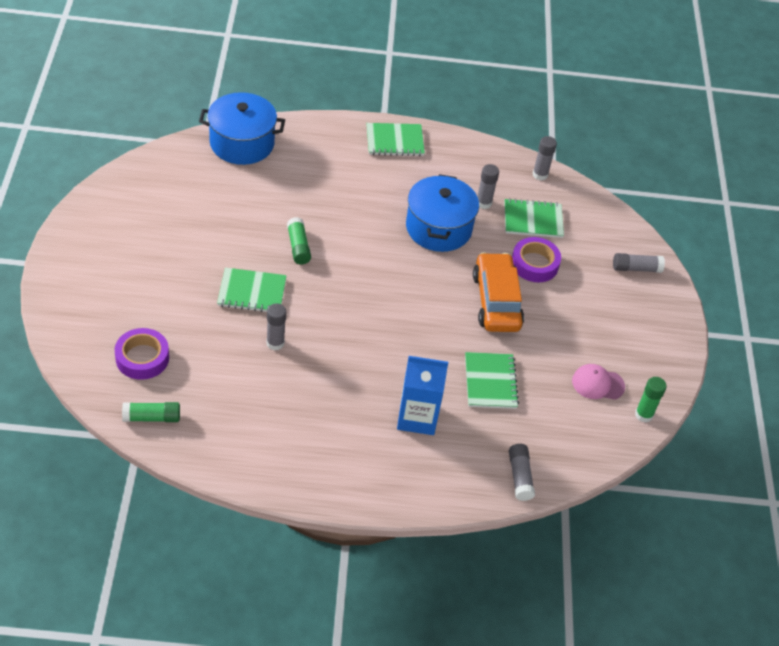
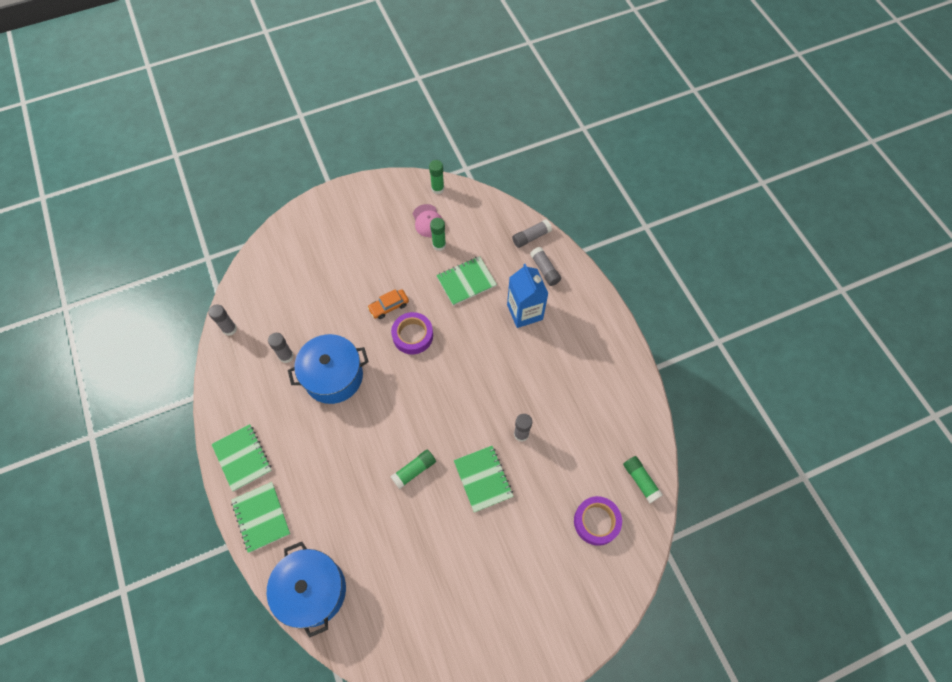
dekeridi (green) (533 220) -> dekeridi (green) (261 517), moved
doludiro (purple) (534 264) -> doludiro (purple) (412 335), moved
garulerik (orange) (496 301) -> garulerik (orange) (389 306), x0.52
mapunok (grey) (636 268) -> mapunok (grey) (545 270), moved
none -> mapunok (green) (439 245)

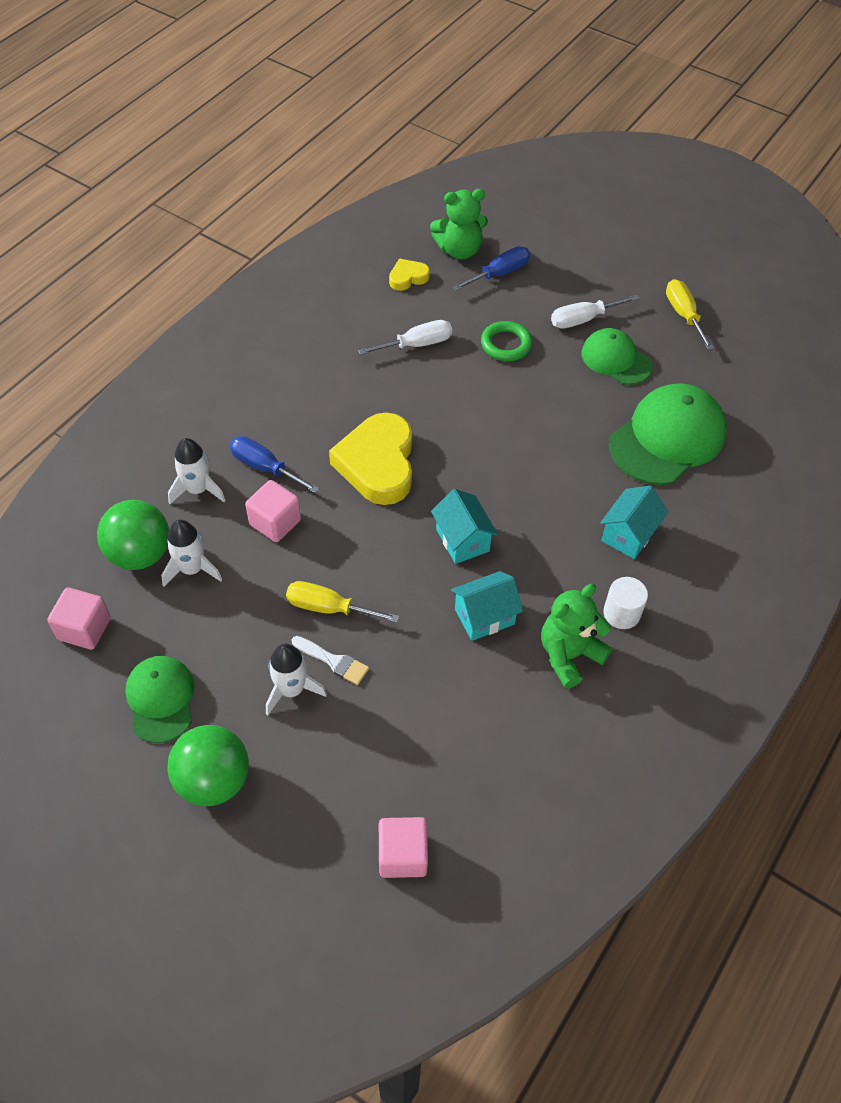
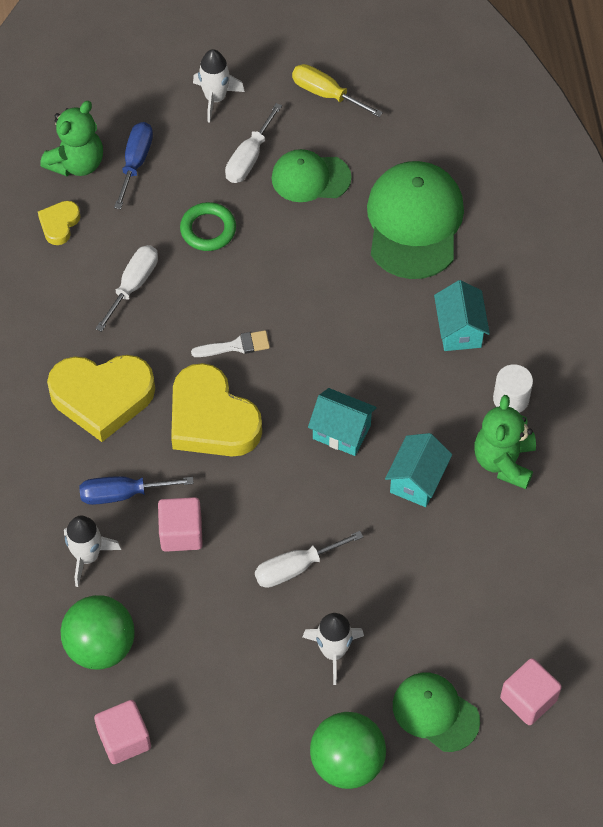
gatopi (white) (192 569) -> gatopi (white) (215 98), moved
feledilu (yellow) (328 608) -> feledilu (white) (295 567)
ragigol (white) (333 661) -> ragigol (white) (236 346), moved
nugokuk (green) (161 699) -> nugokuk (green) (435 712), moved
none -> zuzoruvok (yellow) (102 397)

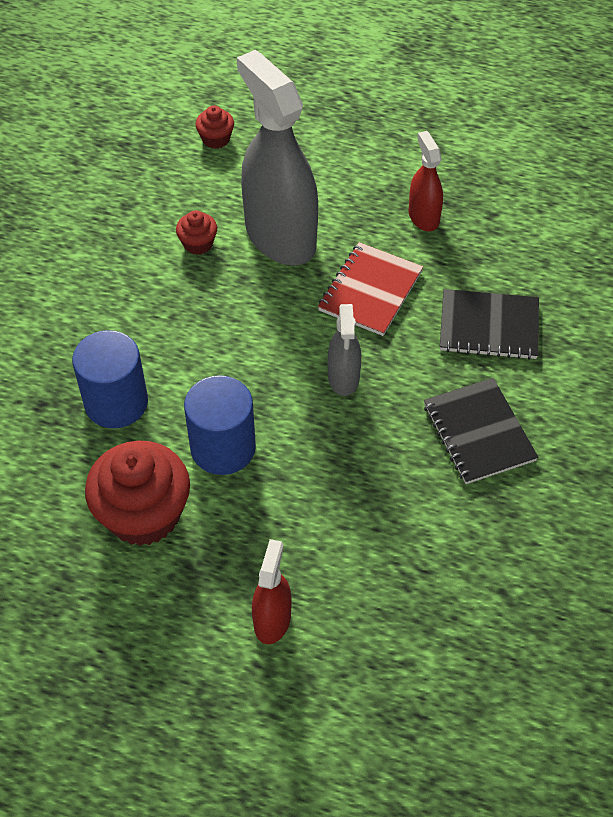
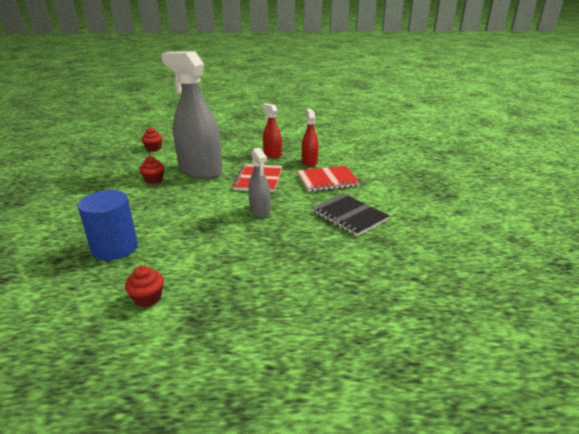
dekeridi (black) (489 327) -> dekeridi (red) (327 180)
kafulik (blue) (223 447) -> none
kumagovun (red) (143 514) -> kumagovun (red) (148 298), x0.47
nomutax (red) (272 619) -> nomutax (red) (309 162), moved

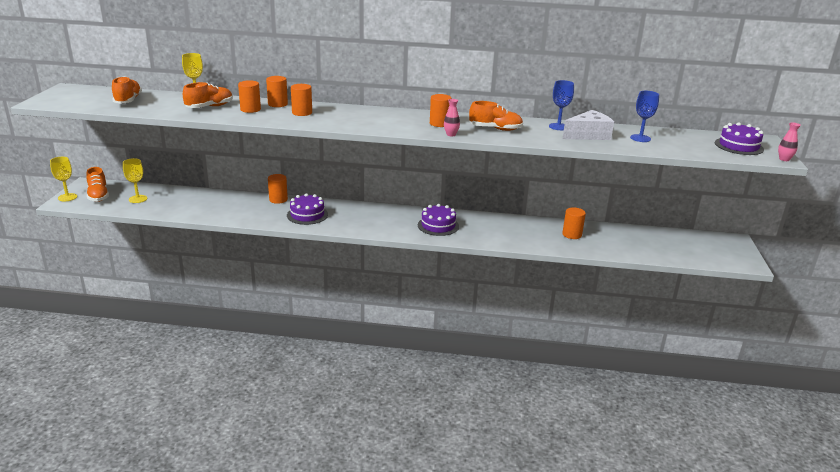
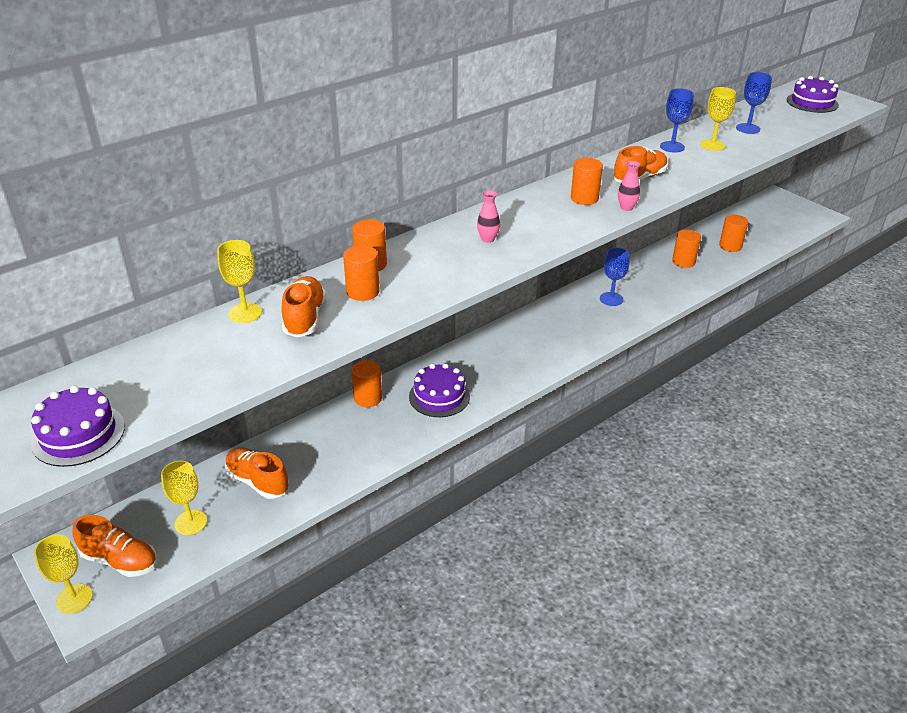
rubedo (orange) (128 100) -> rubedo (orange) (258 481), moved
kafulik (orange) (302 113) -> kafulik (orange) (730 246), moved
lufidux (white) (588 135) -> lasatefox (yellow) (712 145)
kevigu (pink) (784 159) -> kevigu (pink) (488 239), moved
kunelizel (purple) (438 225) -> kunelizel (purple) (78 434), moved
none -> lasatefox (blue) (611 299)

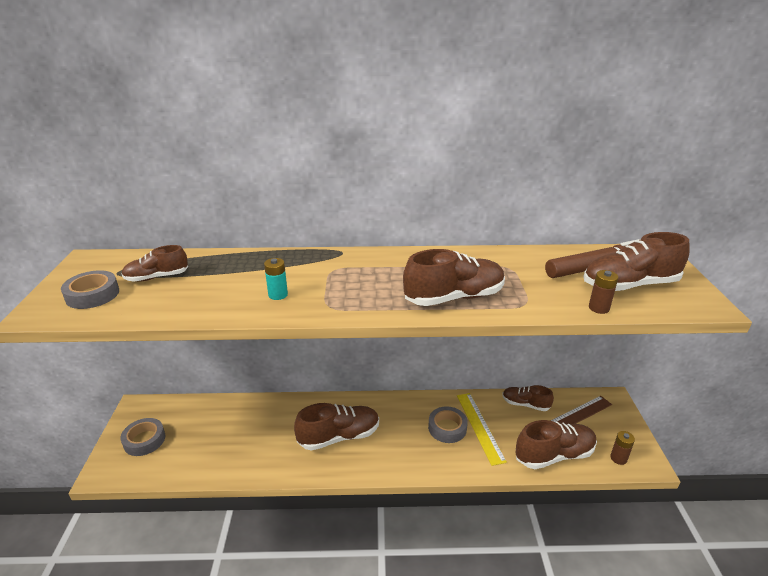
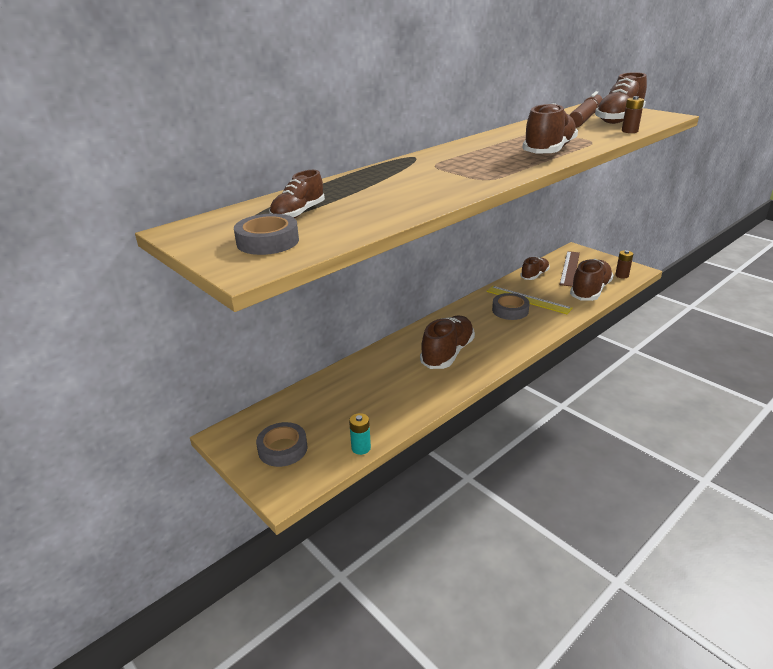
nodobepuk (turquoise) (278 295) -> nodobepuk (turquoise) (361 448), moved
rubedo (brown) (525 404) -> rubedo (brown) (534 275), 150 degrees clockwise

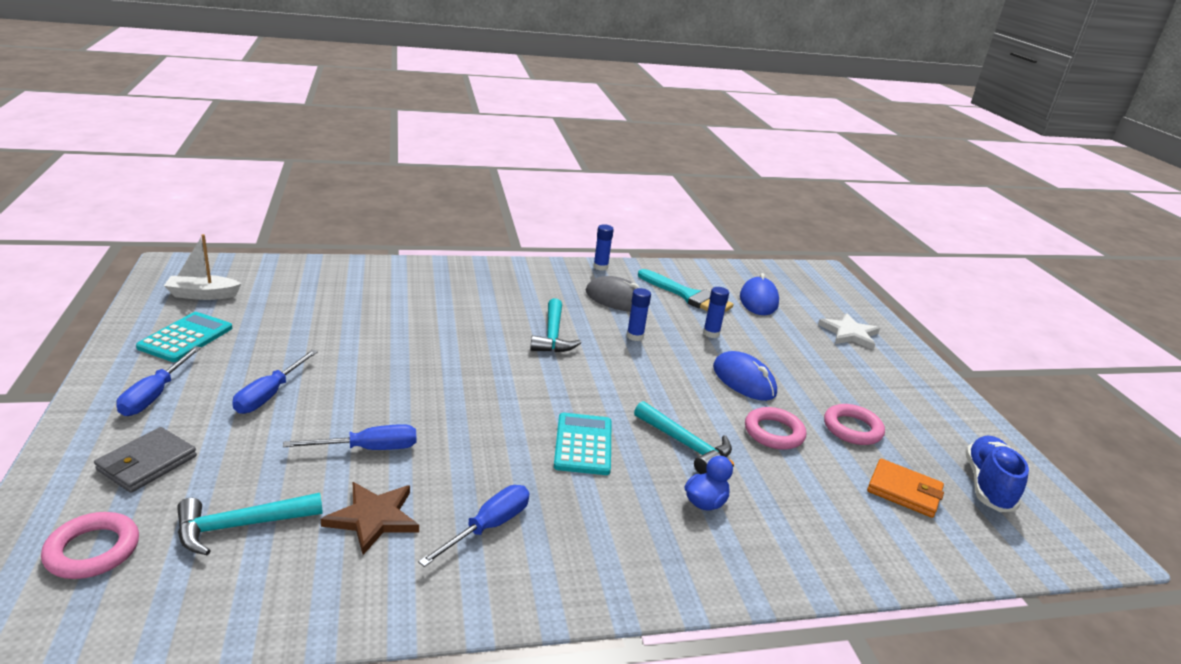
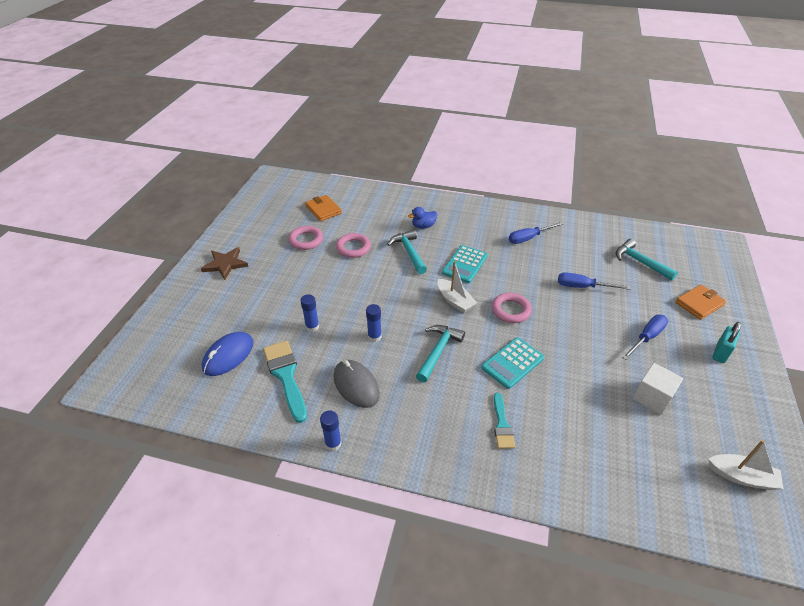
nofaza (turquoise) (185 338) -> nofaza (turquoise) (512 363), moved
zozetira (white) (849 334) -> none
feledilu (blue) (155 395) -> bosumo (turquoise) (720 353)
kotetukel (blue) (744 380) -> none
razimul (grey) (147 463) -> razimul (orange) (699 304)
rubedo (blue) (987 485) -> none
zozetira (brown) (373 518) -> zozetira (brown) (225 264), moved
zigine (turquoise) (240 526) -> zigine (turquoise) (640 262), 135 degrees counterclockwise
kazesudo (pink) (93 550) -> kazesudo (pink) (511 310), moved
none -> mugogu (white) (455 301)
none -> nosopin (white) (652 397)
none -> ragigol (turquoise) (502 425)

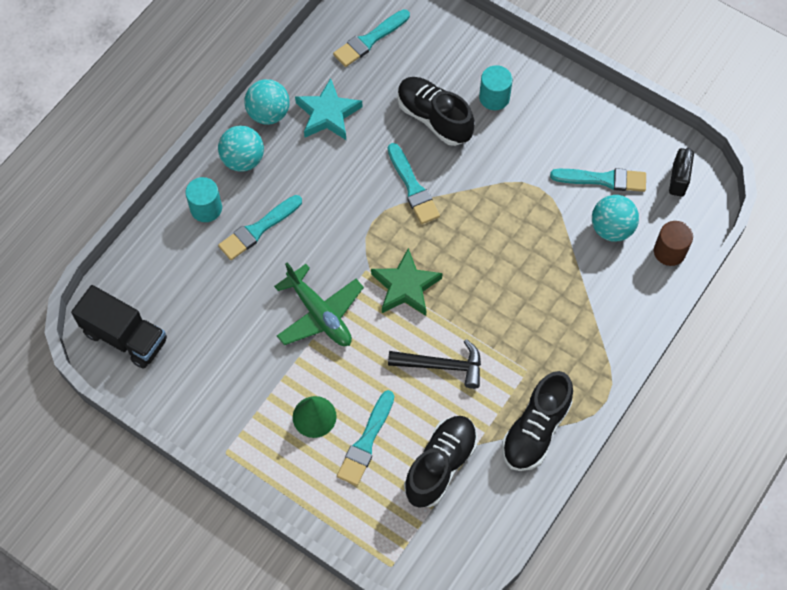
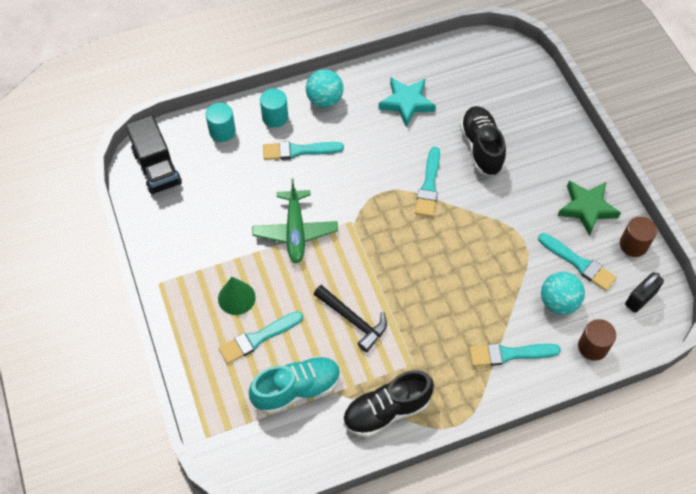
ragigol (turquoise) (369 40) -> ragigol (turquoise) (509 354), moved
kafulik (turquoise) (494 97) -> kafulik (turquoise) (222 131), moved
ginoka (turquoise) (268 113) -> none
zozetira (green) (405 286) -> zozetira (green) (587 208), moved
rubedo (black) (440 465) -> rubedo (turquoise) (297 389)
none -> kafulik (brown) (633 245)

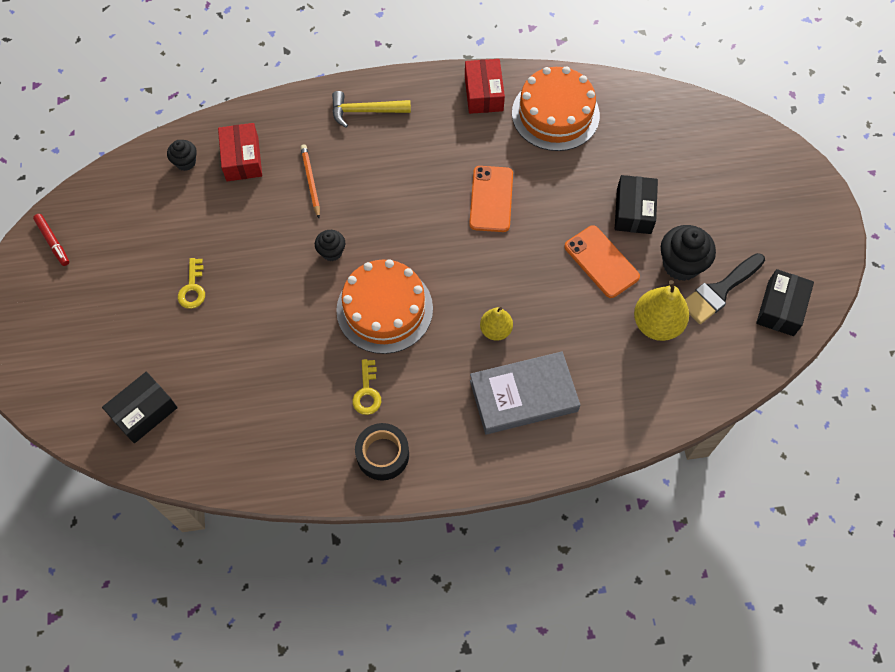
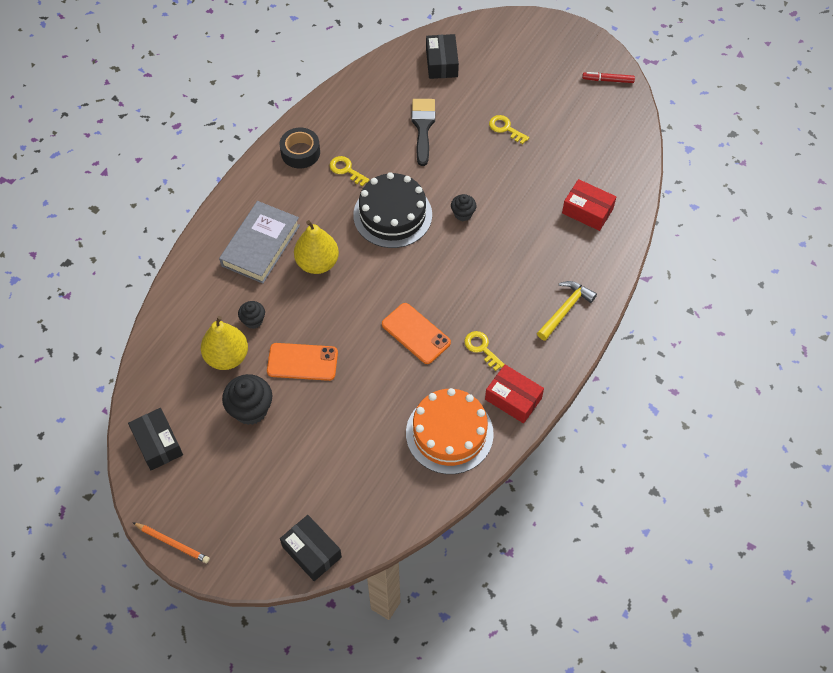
kumagovun (black) (185 162) -> kumagovun (black) (253 321), moved
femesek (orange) (311 181) -> femesek (orange) (172 543), moved
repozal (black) (633 211) -> repozal (black) (311 552), moved
ragigol (black) (719 291) -> ragigol (black) (423 127), moved
kunelizel (orange) (384 309) -> kunelizel (black) (392 215)
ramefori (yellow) (495 330) -> ramefori (yellow) (317 263), x1.63
none -> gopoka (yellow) (481 348)

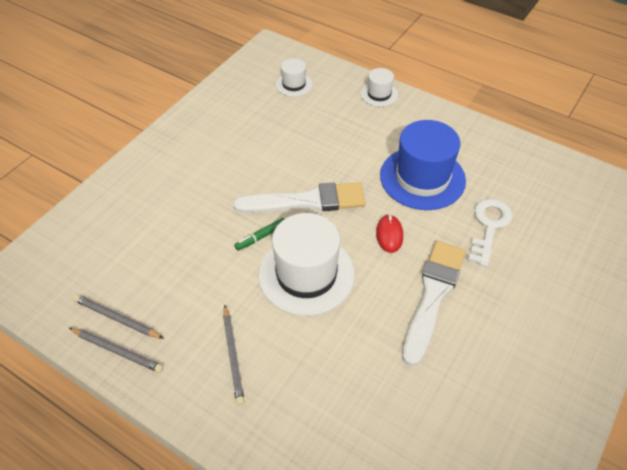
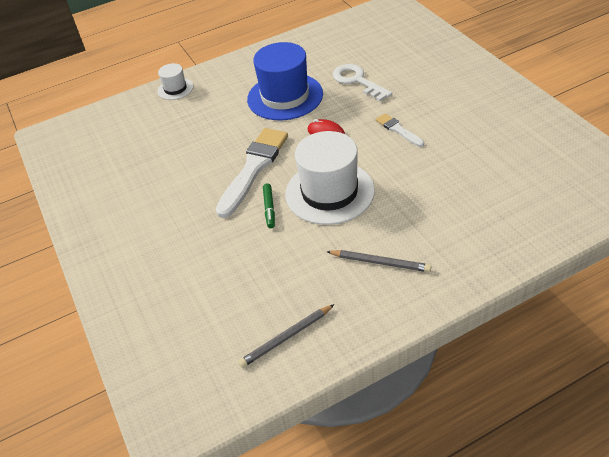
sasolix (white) (294 84) -> none
ragigol (white) (433 296) -> ragigol (white) (398 130), x0.50
femesek (grey) (117 351) -> none

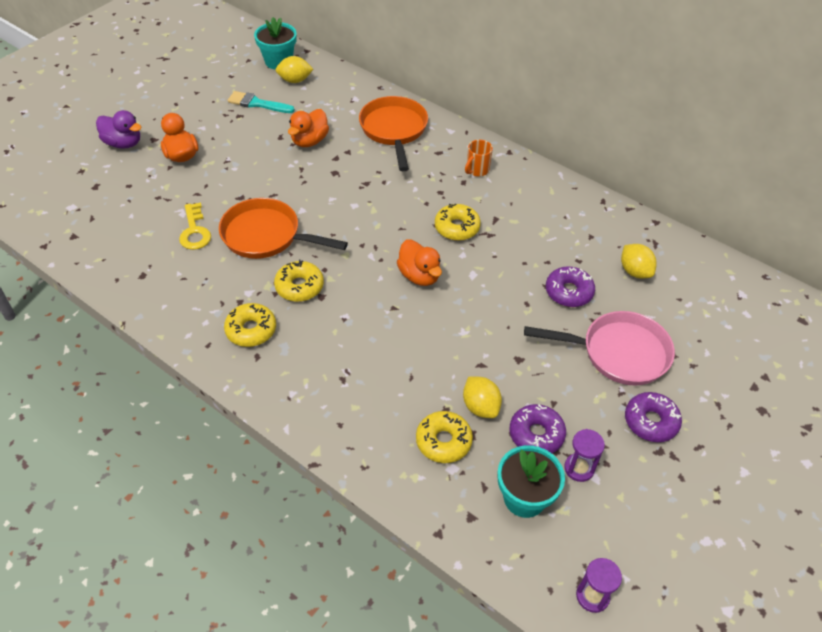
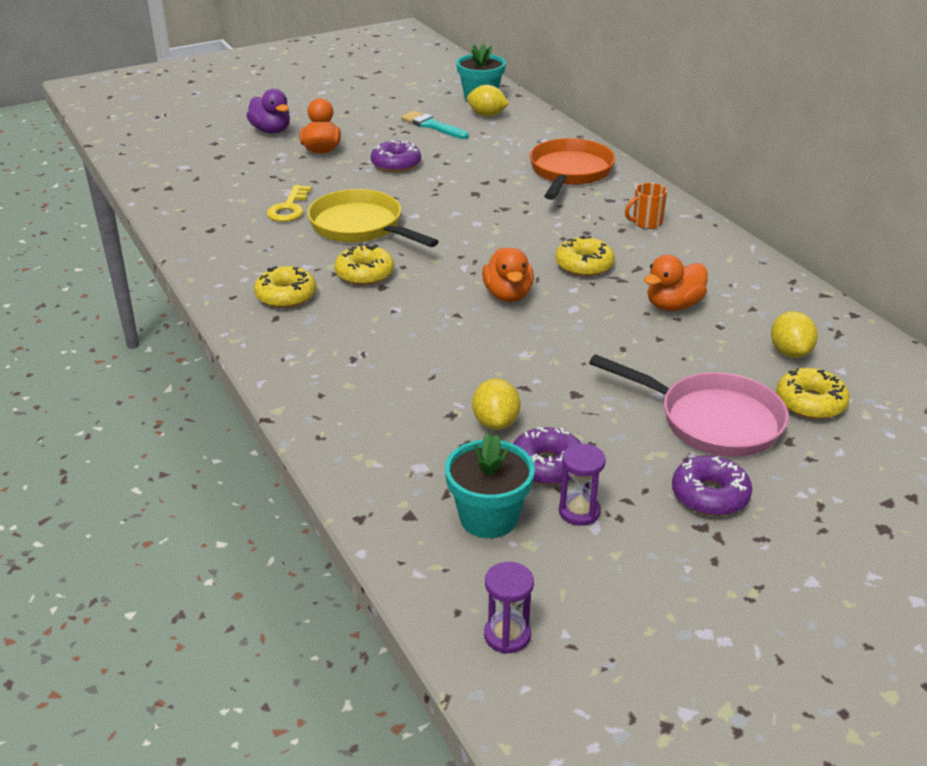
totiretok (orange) (309 141) -> totiretok (orange) (673 305), moved
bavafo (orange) (266 236) -> bavafo (yellow) (360 227)
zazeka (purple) (569 292) -> zazeka (purple) (396 164), moved
zazeka (yellow) (443 441) -> zazeka (yellow) (810 403), moved

